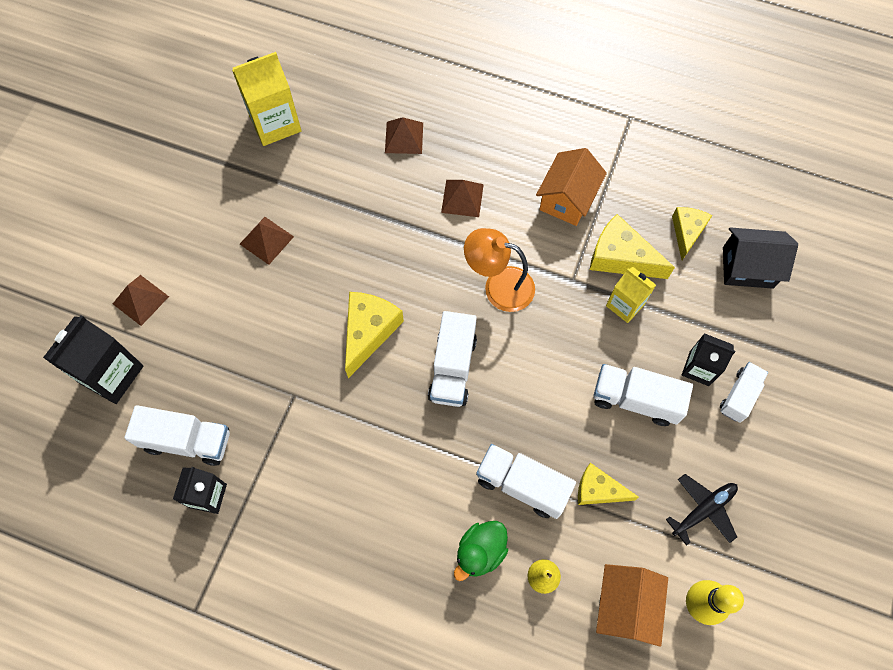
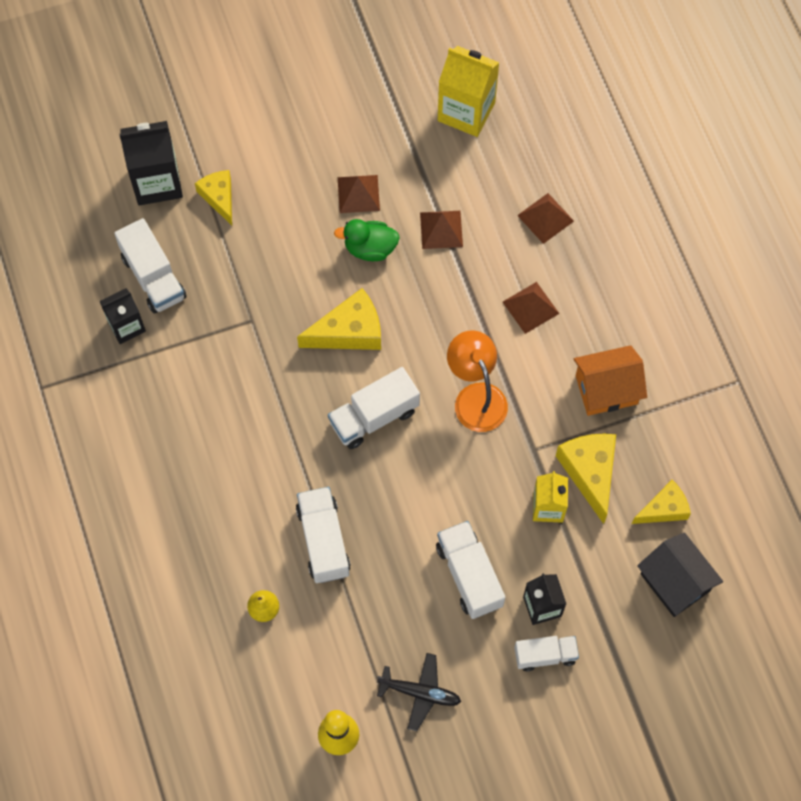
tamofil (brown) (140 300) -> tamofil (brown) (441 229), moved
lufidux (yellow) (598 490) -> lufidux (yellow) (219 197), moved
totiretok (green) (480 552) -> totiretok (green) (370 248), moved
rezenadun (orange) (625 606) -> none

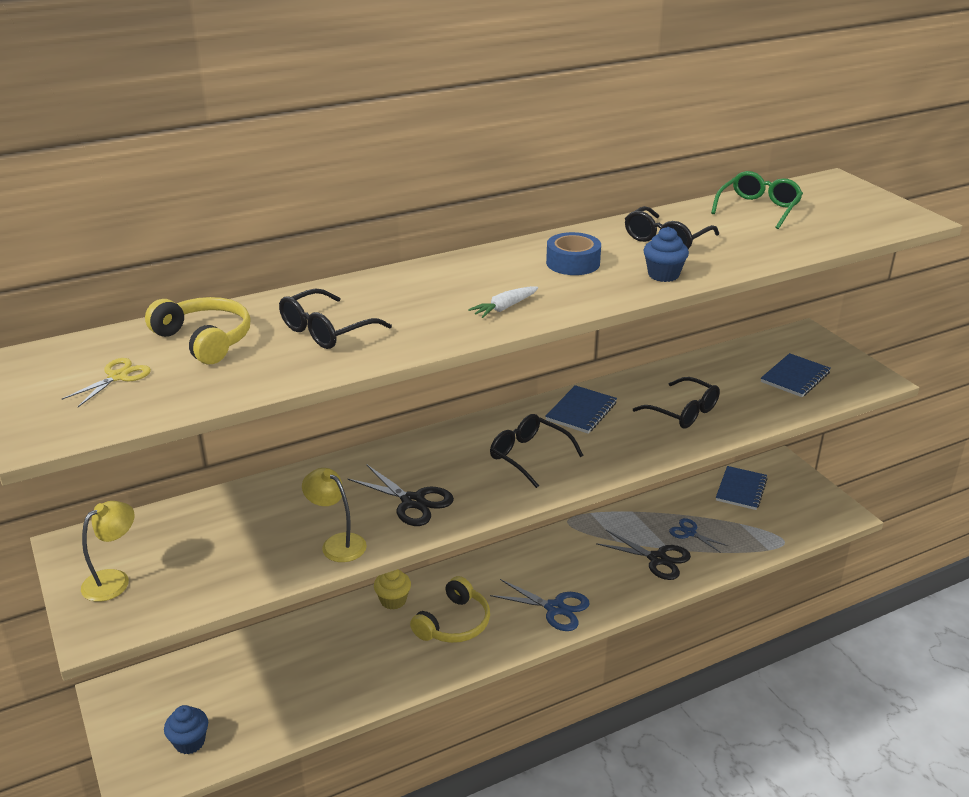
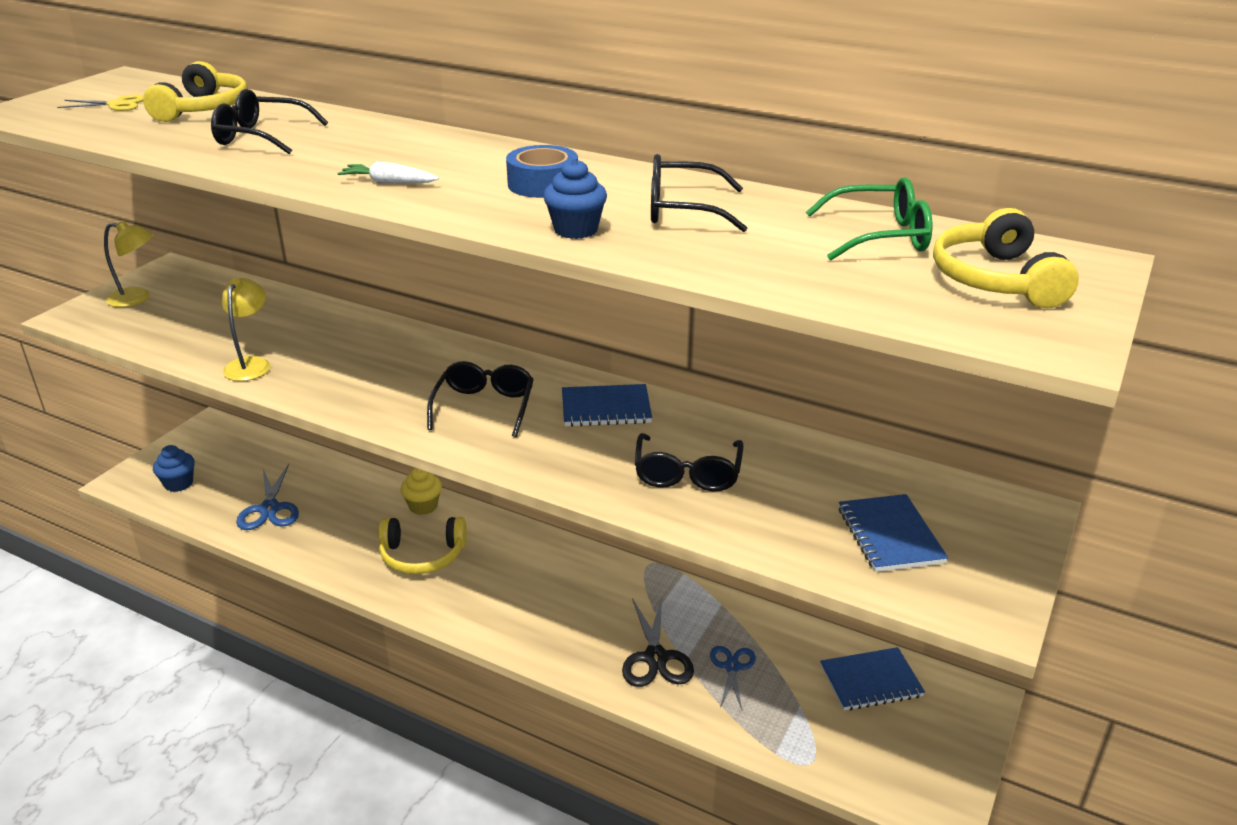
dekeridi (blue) (795 377) -> dekeridi (blue) (890 535), 75 degrees clockwise
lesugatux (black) (413 502) -> none
lesugatux (blue) (555 608) -> lesugatux (blue) (269 509), moved
none -> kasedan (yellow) (996 280)

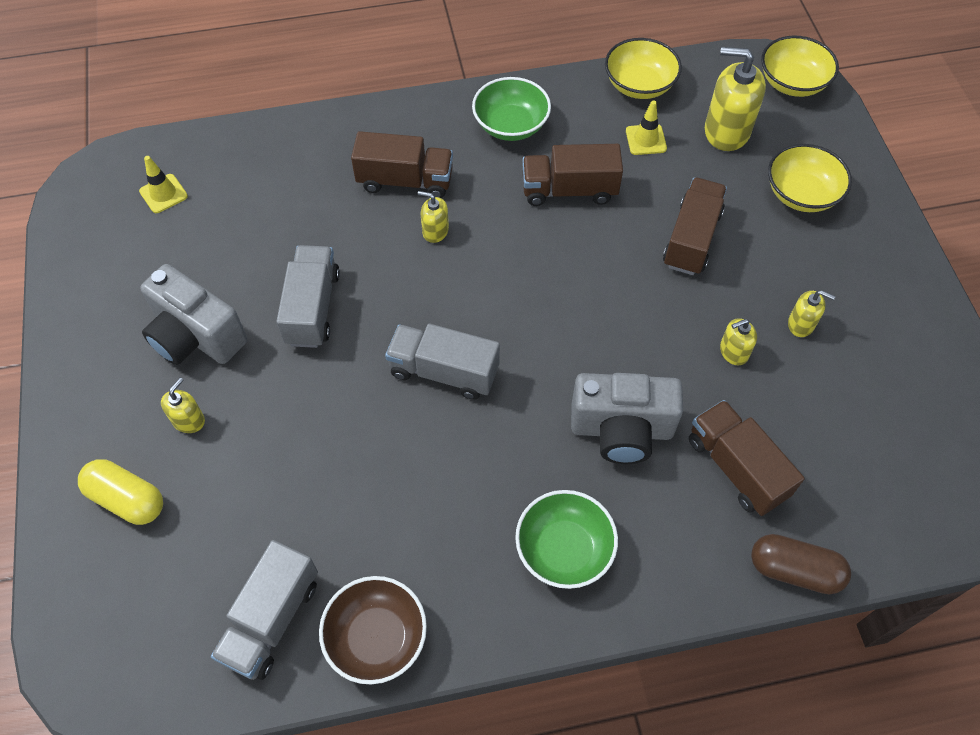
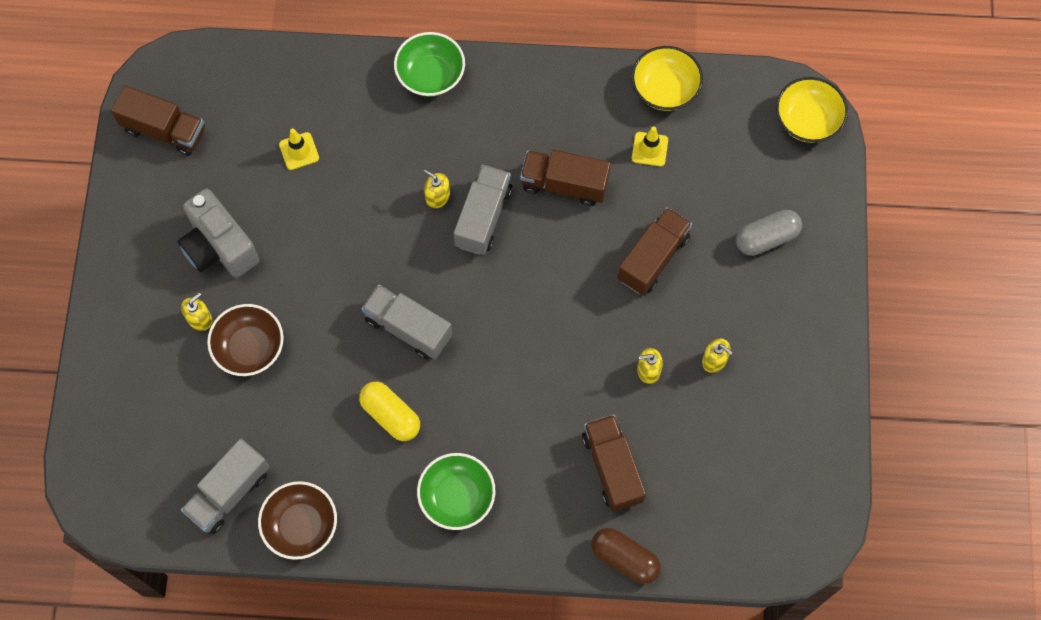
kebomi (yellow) (726 131) -> none
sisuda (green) (511 125) -> sisuda (green) (430 75), moved
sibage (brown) (405 181) -> sibage (brown) (164 130), moved
sisuda (yellow) (801 194) -> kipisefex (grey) (766 238)
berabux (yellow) (163 194) -> berabux (yellow) (299 151), moved
sibage (grey) (312 308) -> sibage (grey) (483 217), moved
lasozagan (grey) (621 430) -> none
kipisefex (yellow) (127 499) -> kipisefex (yellow) (391 415), moved
none -> sisuda (brown) (249 348)

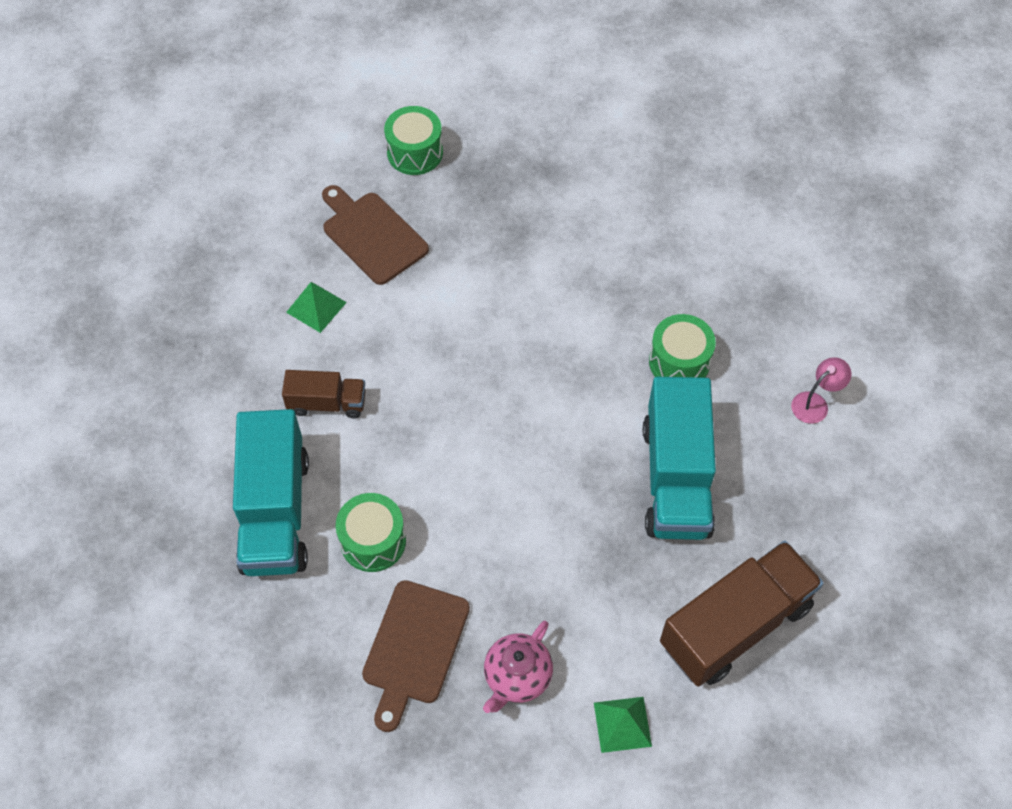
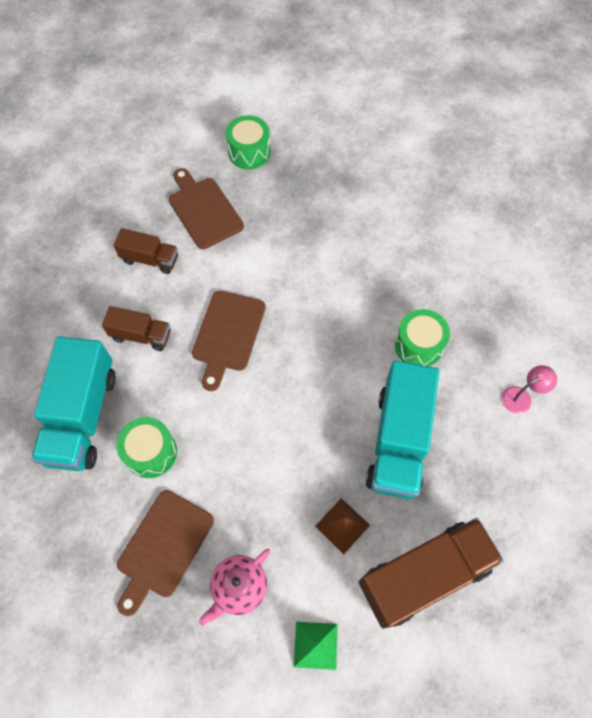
tamofil (green) (316 307) -> sibage (brown) (150 259)
none -> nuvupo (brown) (228 334)
none -> tamofil (brown) (342 525)

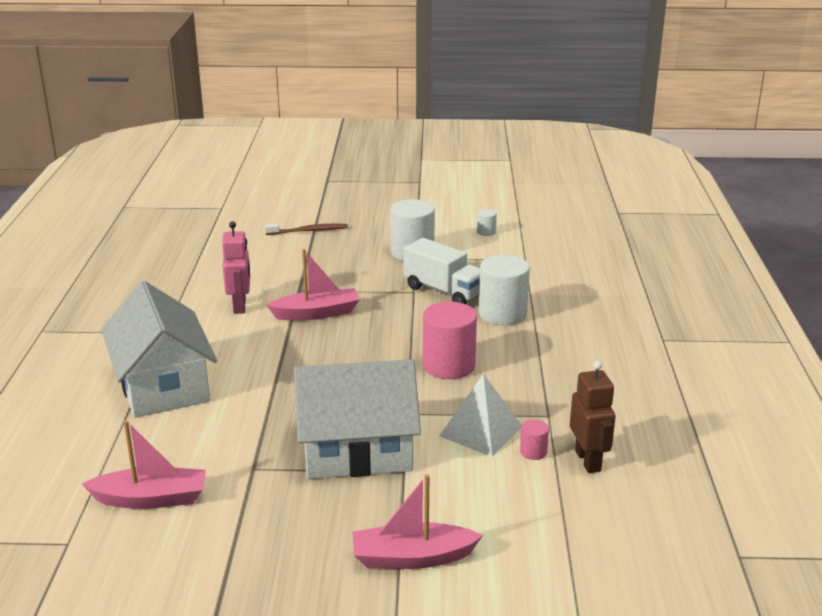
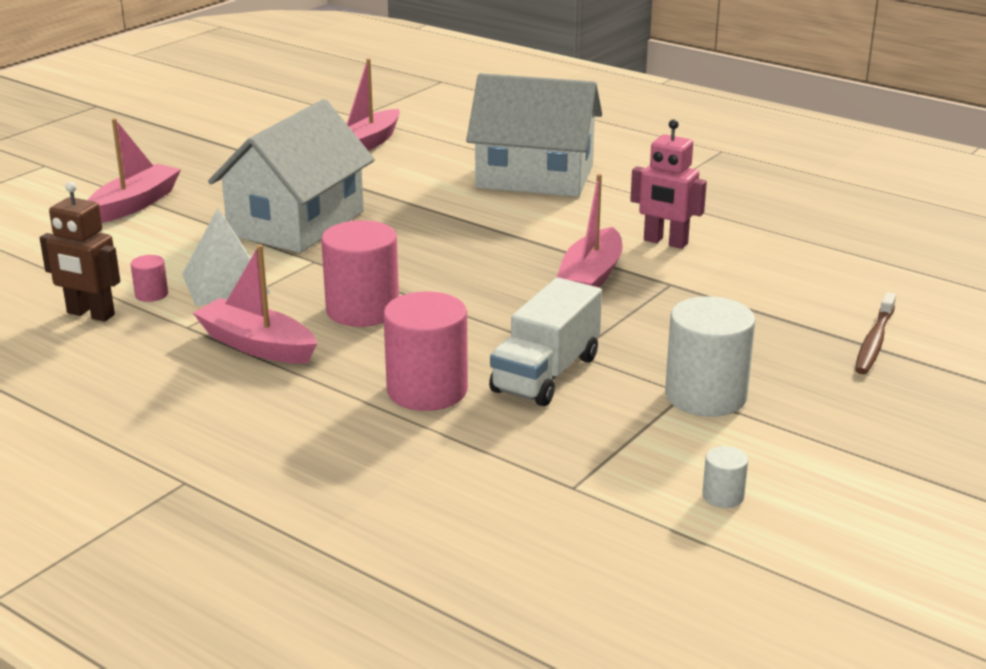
sibage (white) (444 291) -> sibage (white) (546 374), 45 degrees counterclockwise
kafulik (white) (502 314) -> kafulik (pink) (427 390)
none -> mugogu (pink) (257 345)

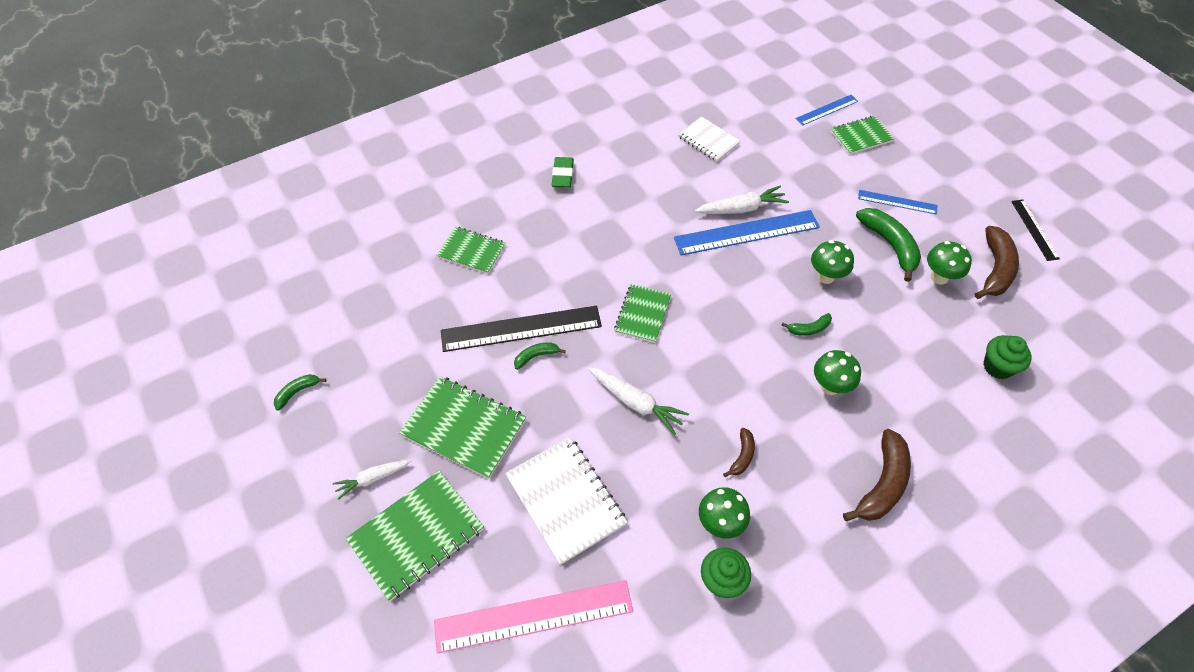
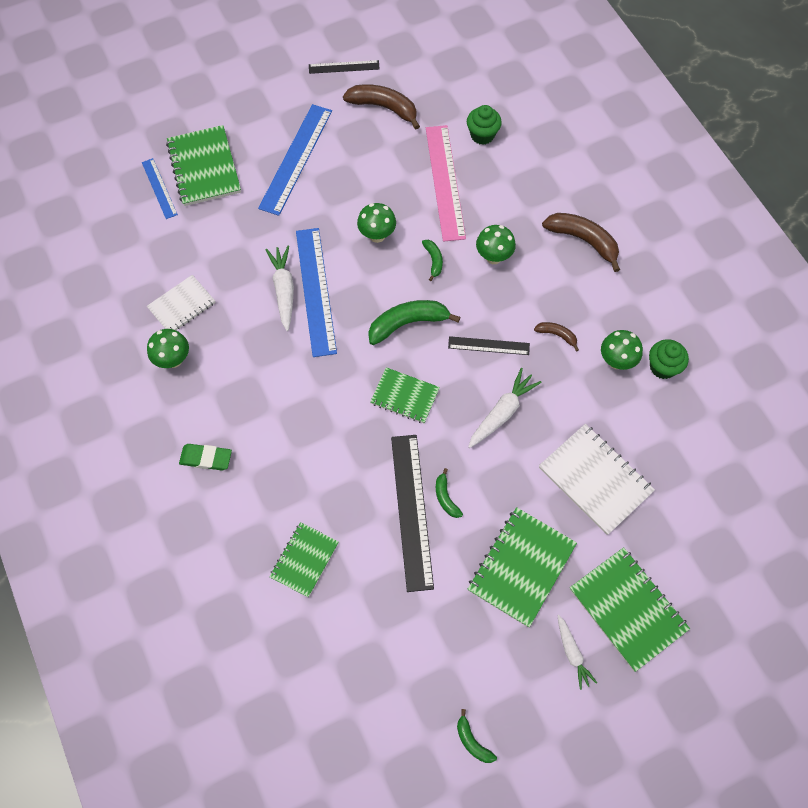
dekeridi (green) (861 136) -> dekeridi (green) (204 167), x1.57
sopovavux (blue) (897 202) -> sopovavux (blue) (296 159), x1.85
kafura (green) (890 245) -> kafura (green) (408 323), moved
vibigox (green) (939 277) -> vibigox (green) (173 360), moved
dekeridi (white) (565 500) -> dekeridi (white) (595 479), 75 degrees clockwise
sopovavux (pink) (534 616) -> sopovavux (pink) (445 182), moved
none -> sopovavux (black) (488 346)

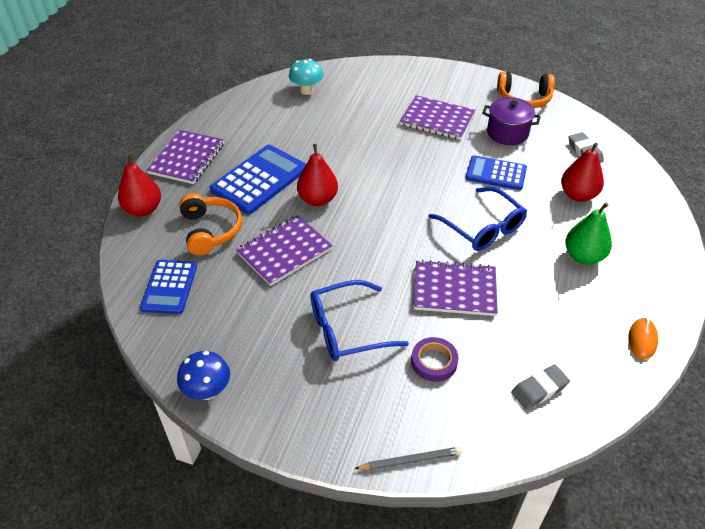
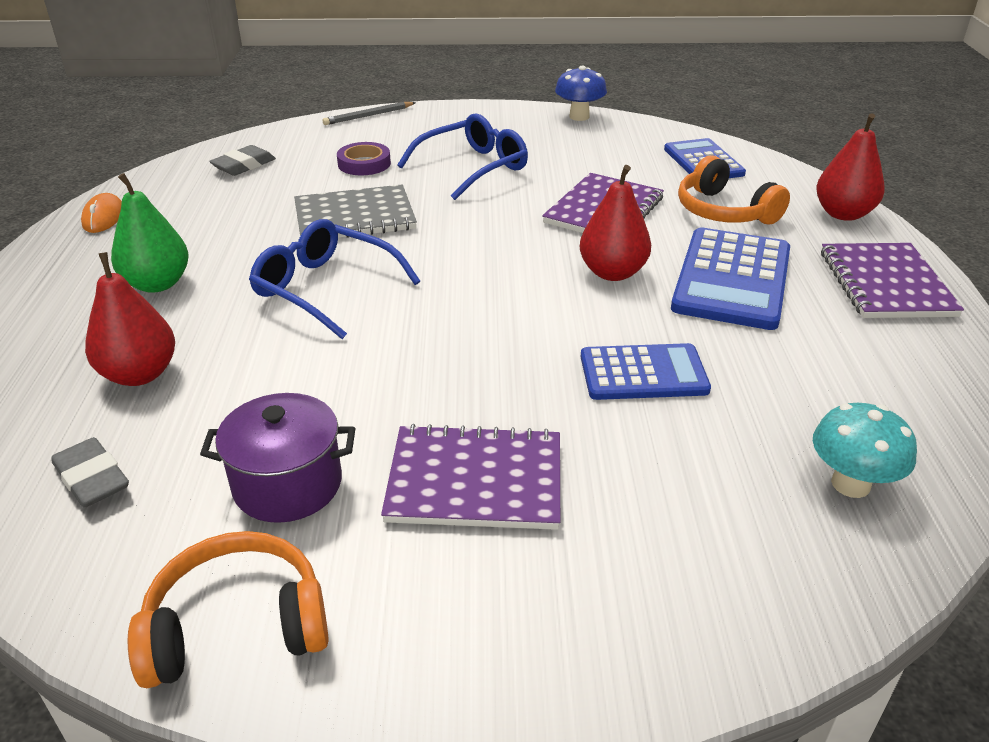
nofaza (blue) (496 173) -> nofaza (blue) (643 373), moved
dekeridi (purple) (454 290) -> dekeridi (grey) (354 217)

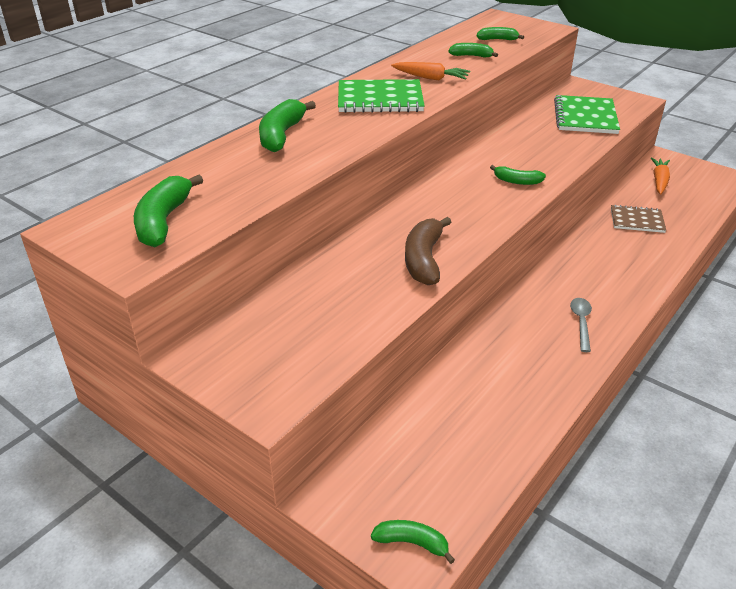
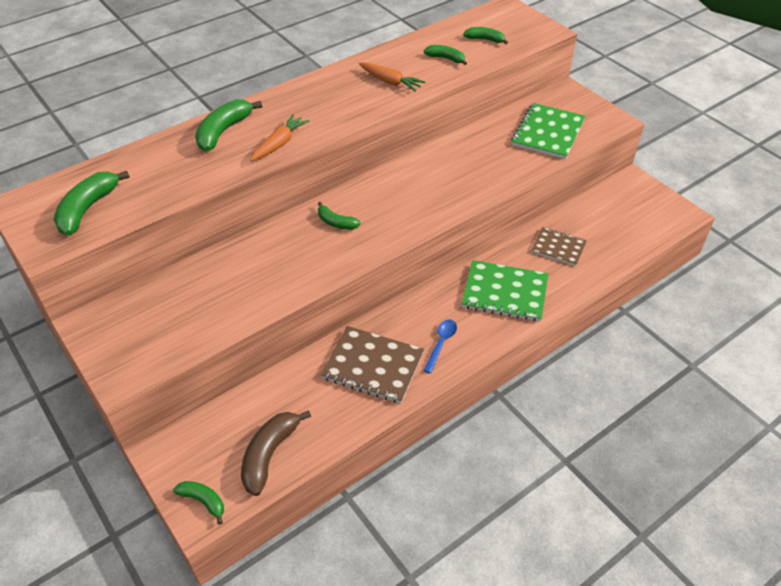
dekeridi (green) (380 99) -> dekeridi (green) (505 292), moved
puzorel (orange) (659 181) -> puzorel (orange) (279 144), moved
kafura (green) (517 181) -> kafura (green) (336 223), moved
kafura (brown) (423 260) -> kafura (brown) (269 455), moved
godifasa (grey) (581 322) -> godifasa (blue) (441 343)
none -> dekeridi (brown) (373 366)

